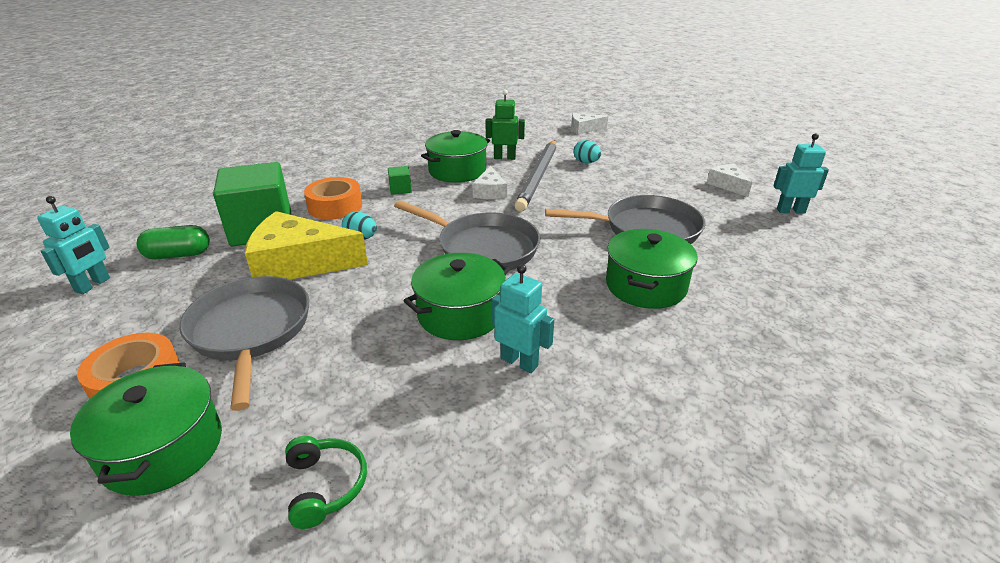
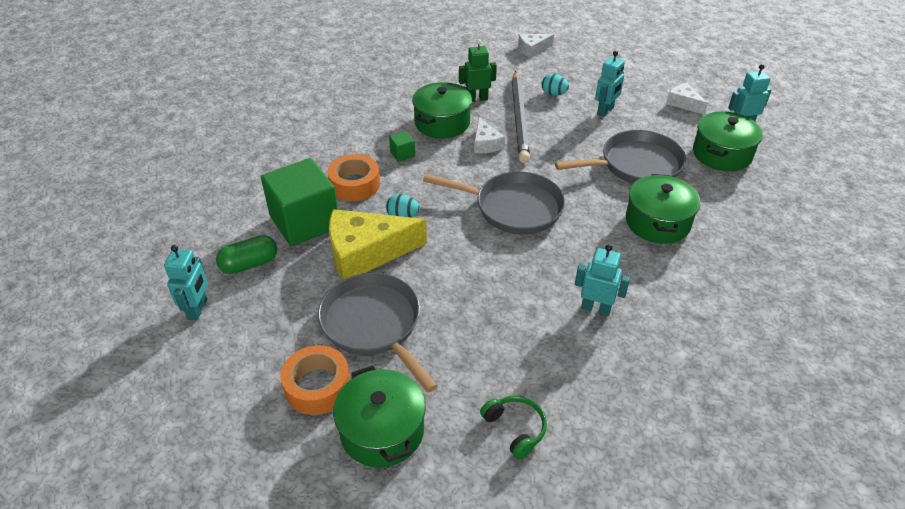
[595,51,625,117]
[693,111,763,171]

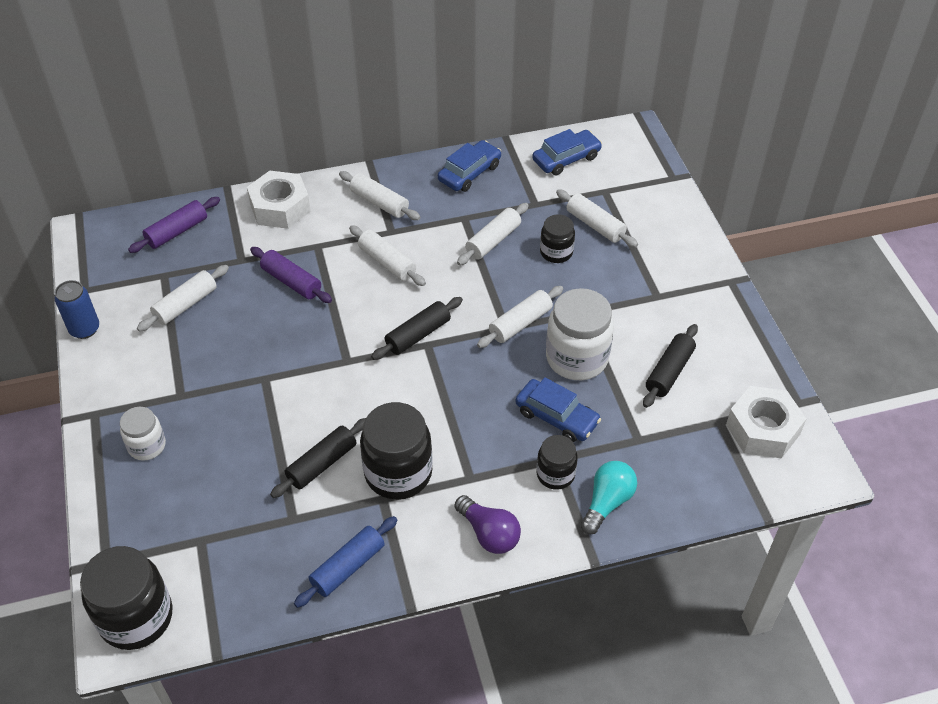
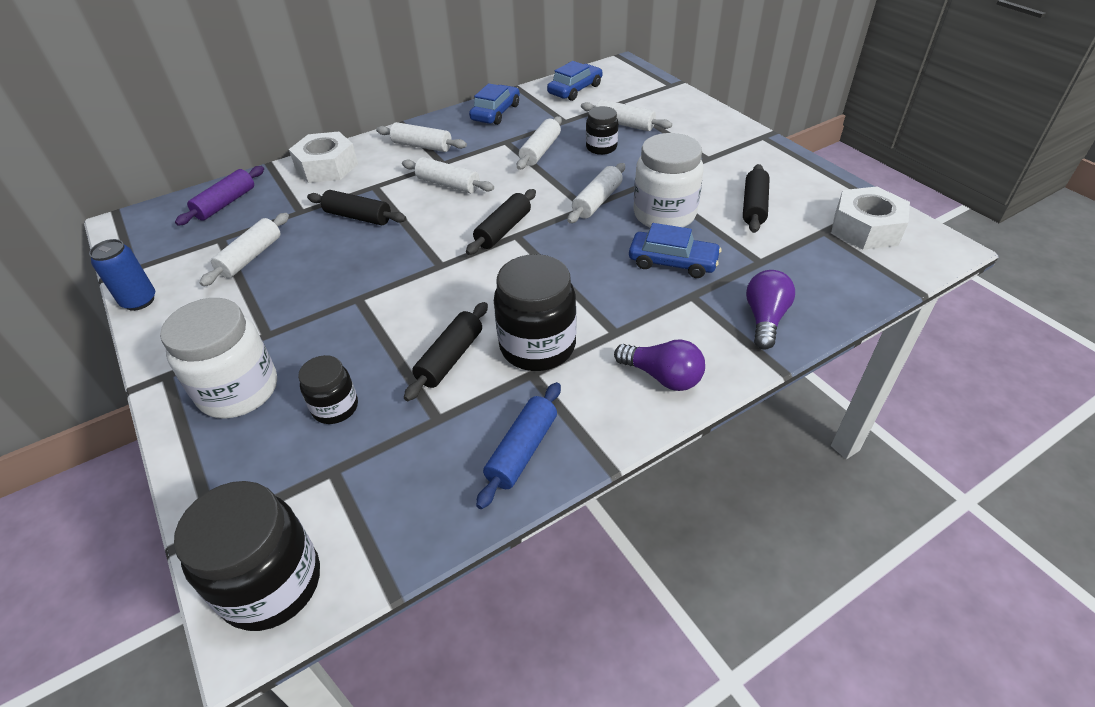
[298,355,358,424]
[307,190,406,225]
[746,270,795,349]
[160,298,277,419]

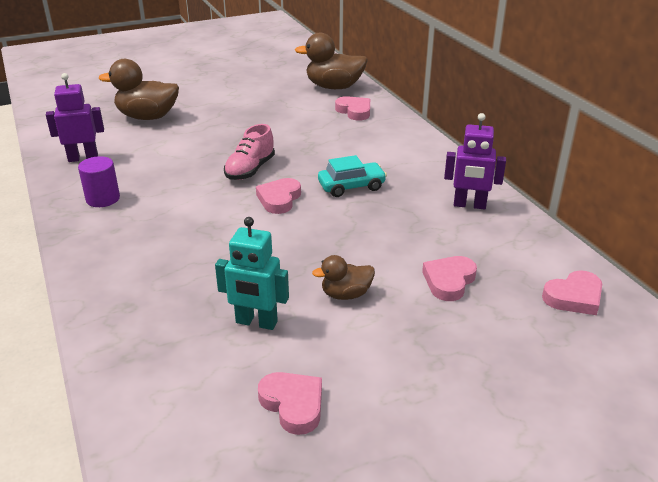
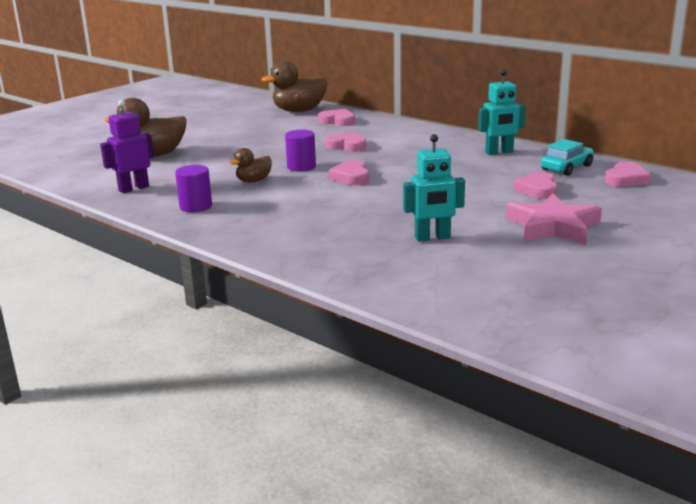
[505,193,602,244]
[325,132,366,152]
[229,148,272,182]
[541,139,594,176]
[285,130,316,172]
[478,70,526,155]

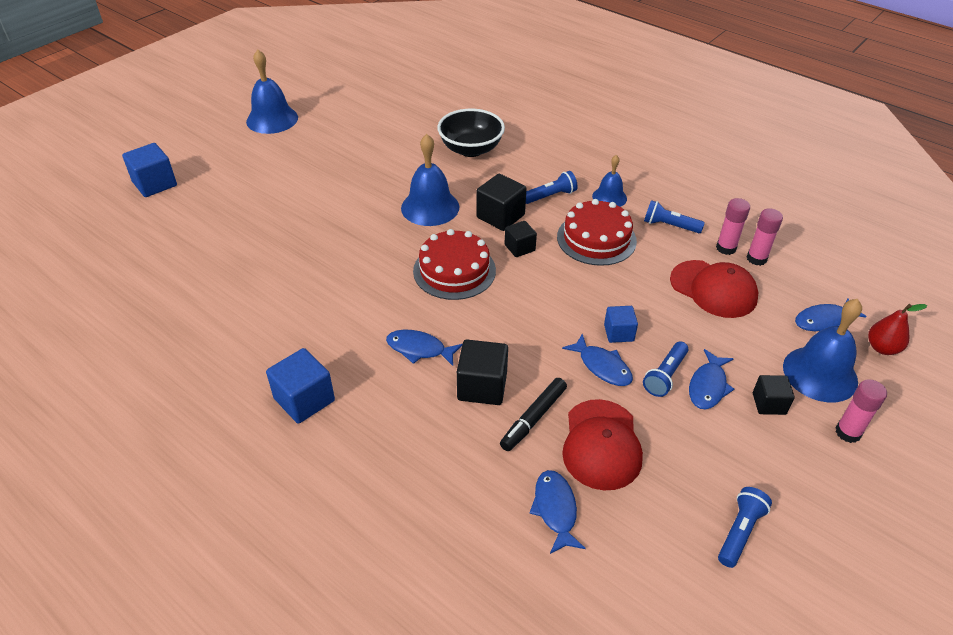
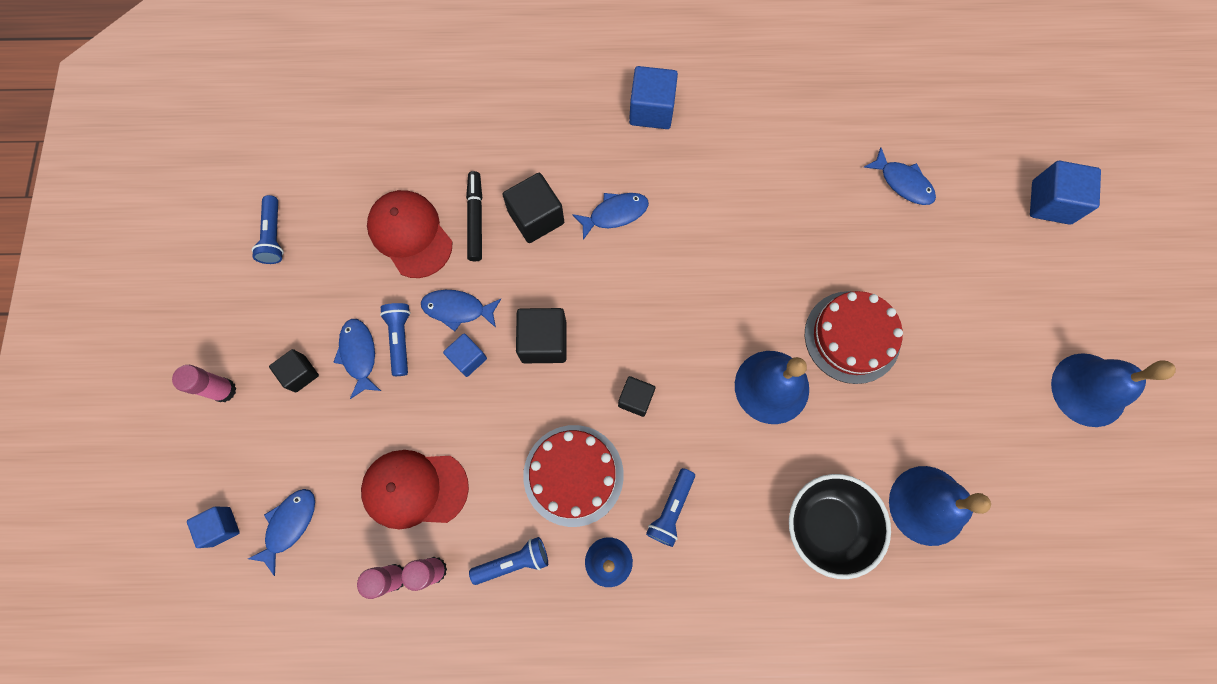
[805,291,903,384]
[516,308,567,363]
[864,148,936,205]
[889,466,991,546]
[187,506,240,548]

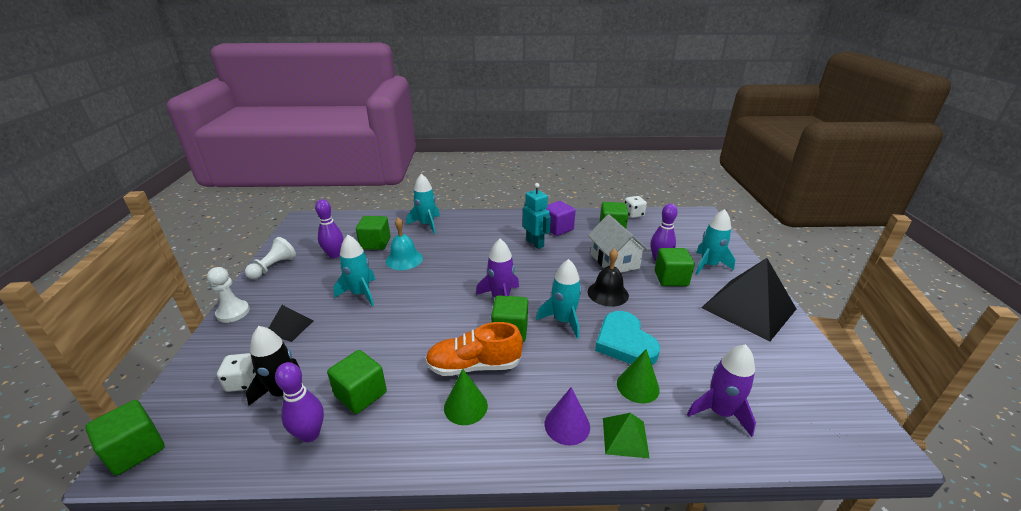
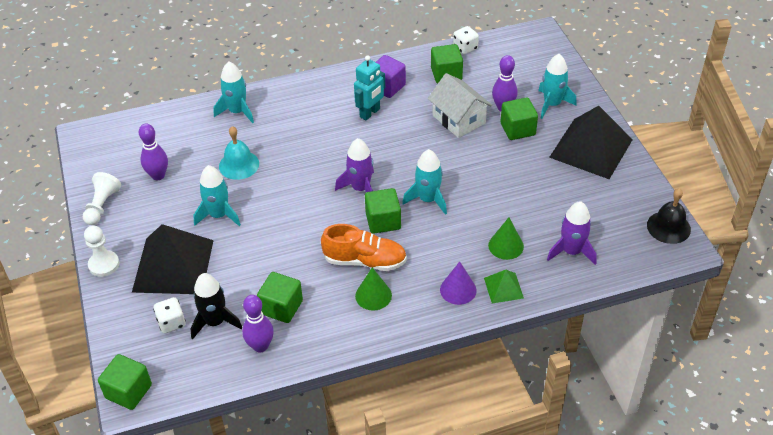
[356,216,391,250] (first image)
[595,311,660,365] (first image)
[647,188,691,244]
[321,224,407,271]
[354,55,385,120]
[132,224,214,294]

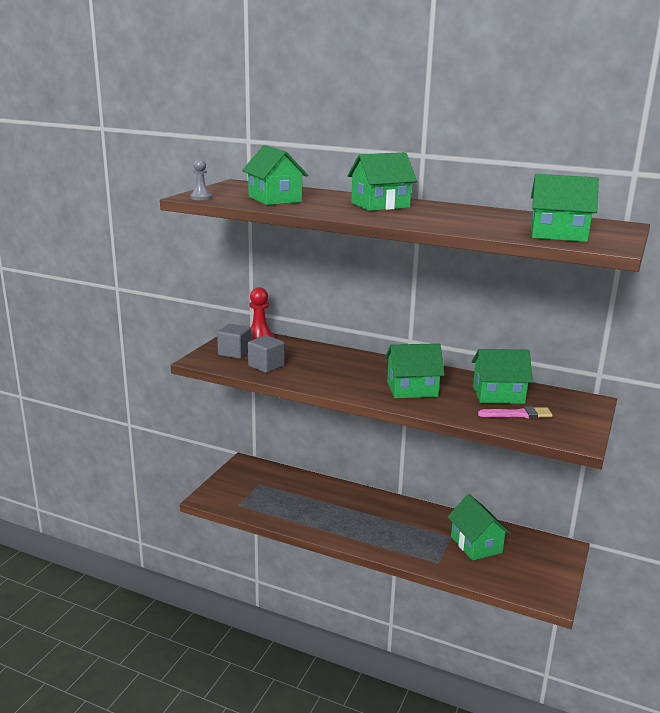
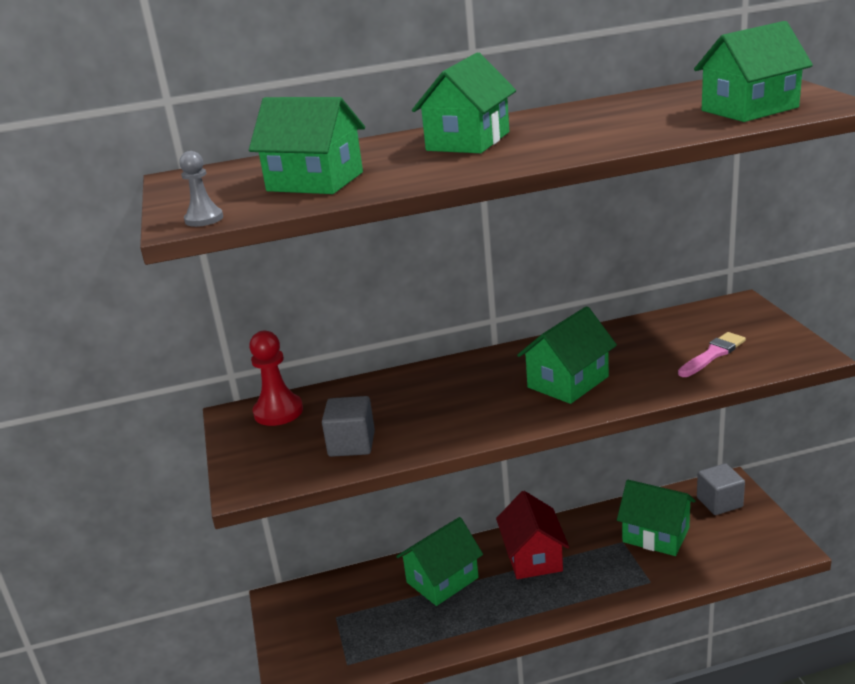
[496,491,569,579]
[697,463,745,515]
[396,517,483,606]

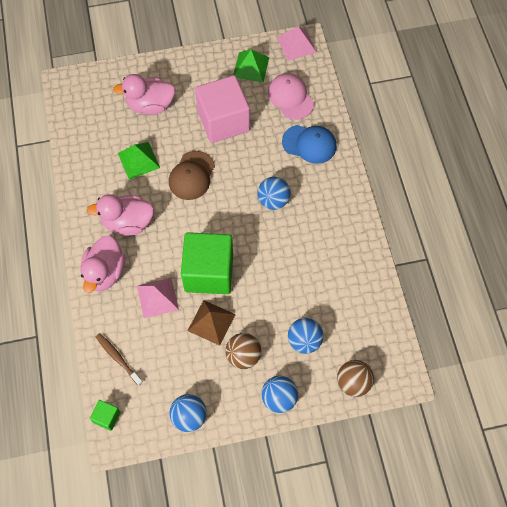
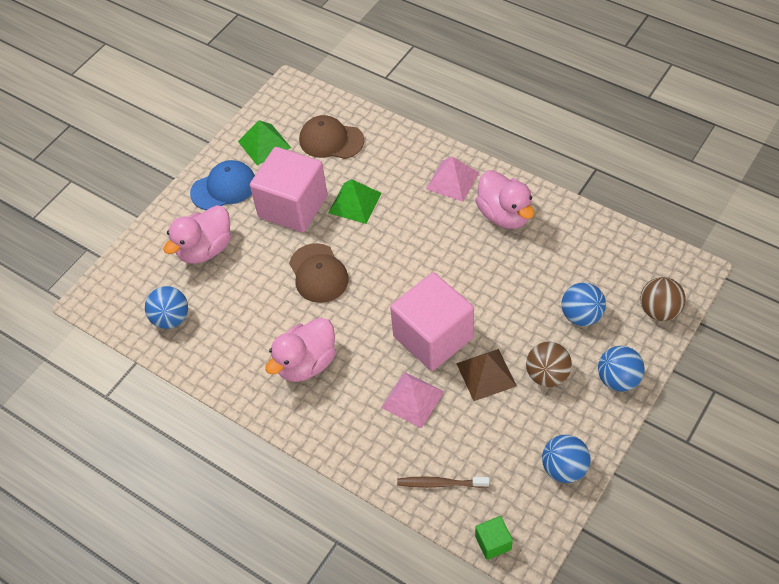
[475,170,534,229]
[328,179,381,224]
[145,286,188,329]
[426,157,479,202]
[190,160,255,210]
[390,272,474,371]
[299,115,364,159]

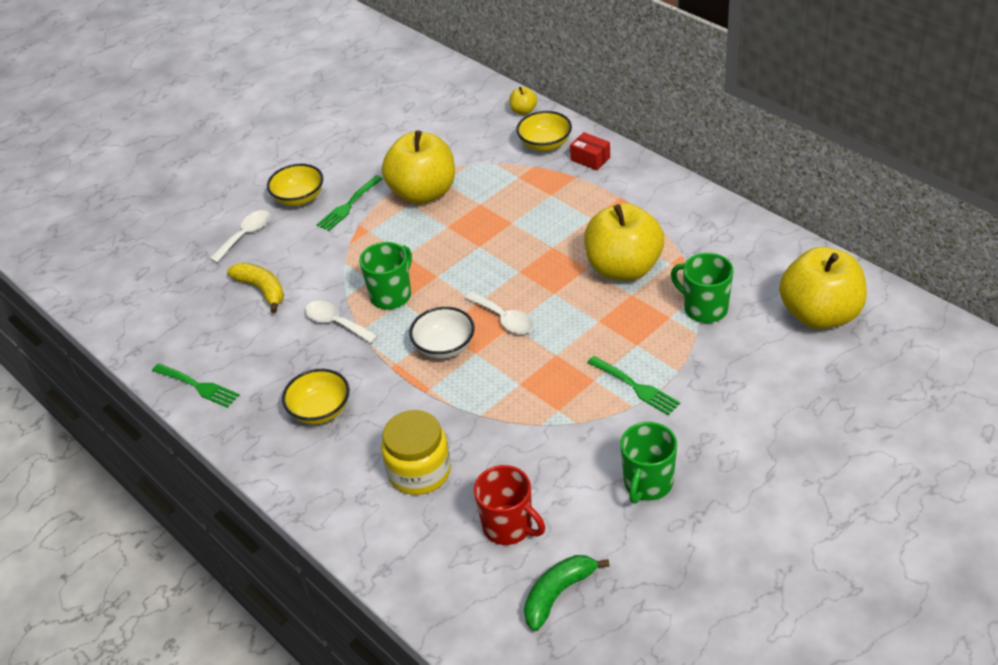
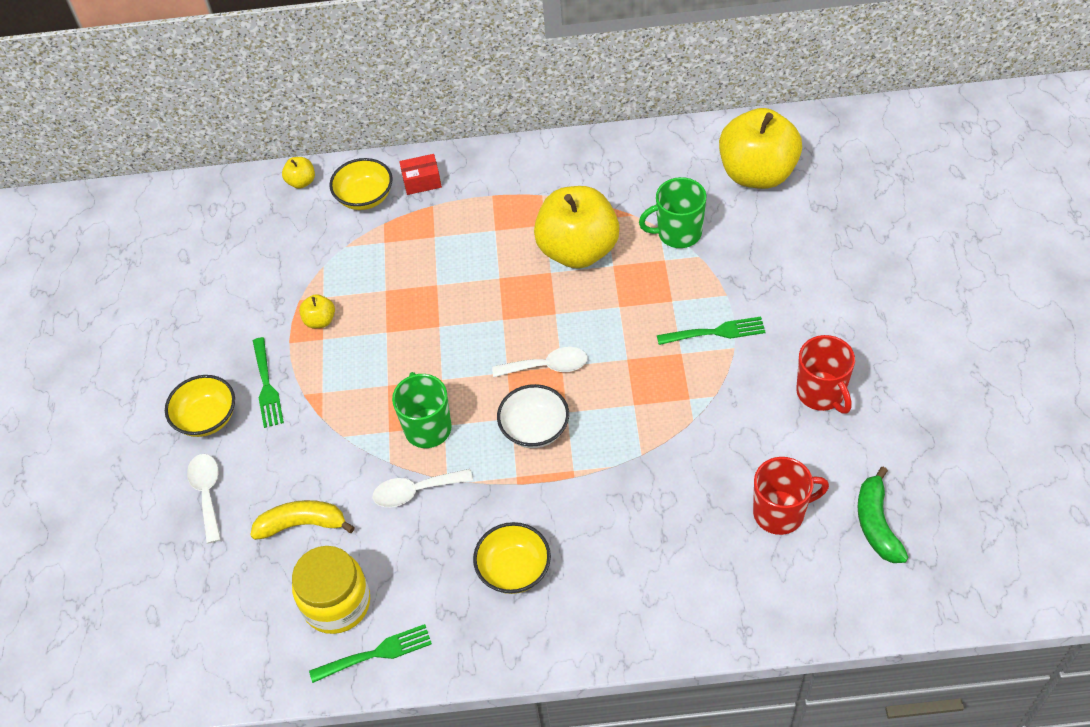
[292,546,370,634]
[796,335,855,414]
[299,294,335,329]

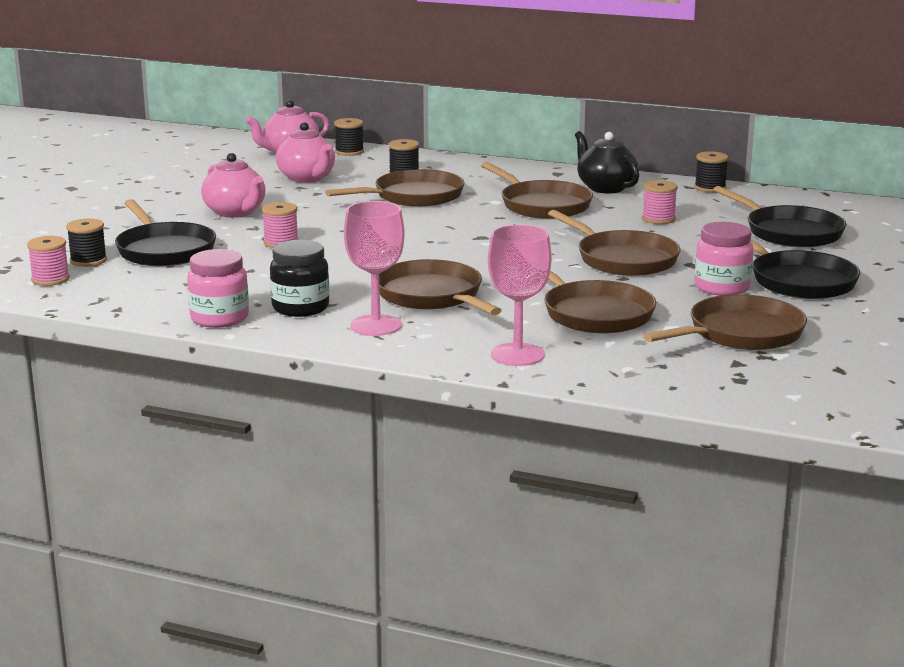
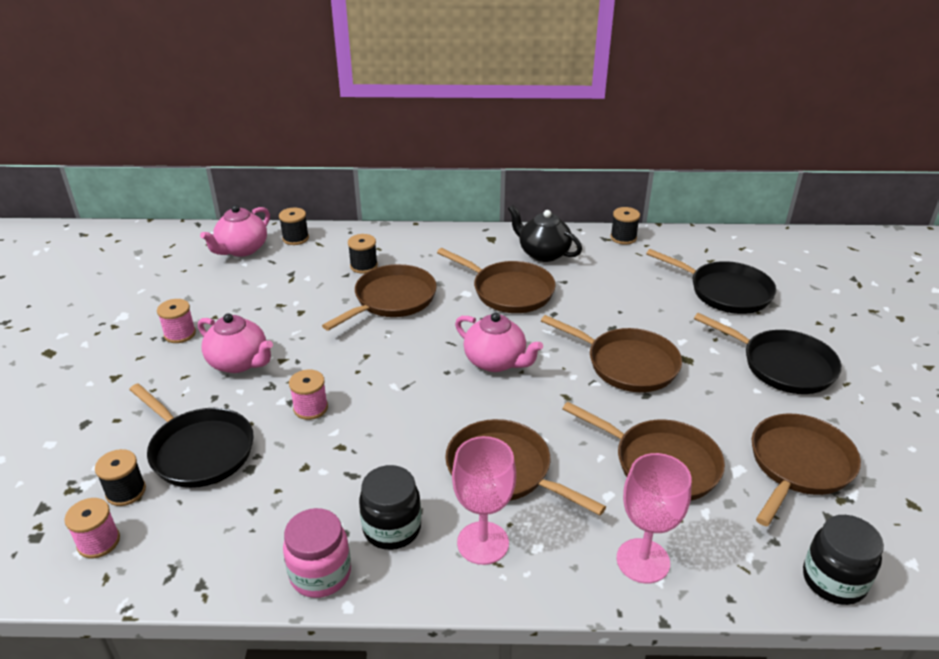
[695,222,754,296] (first image)
[803,515,884,605]
[455,313,543,372]
[157,299,196,343]

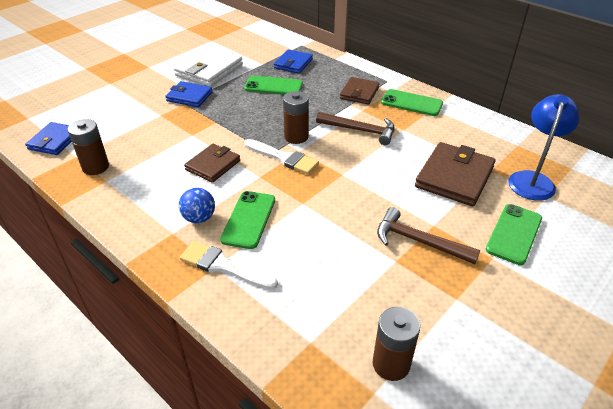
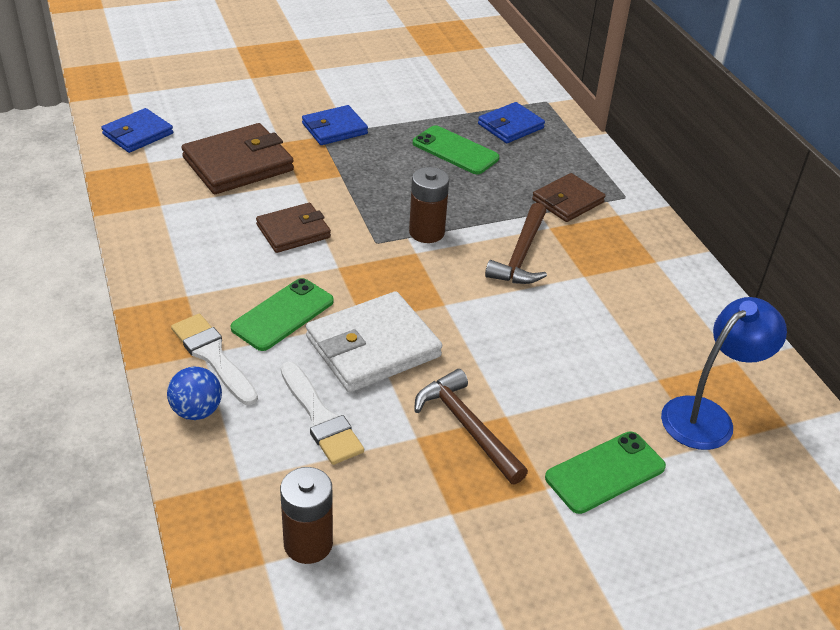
[68,119,109,175] (first image)
[381,89,443,116] (first image)
[306,291,442,392]
[167,367,222,420]
[281,362,364,465]
[181,123,294,194]
[302,105,368,145]
[485,203,547,284]

